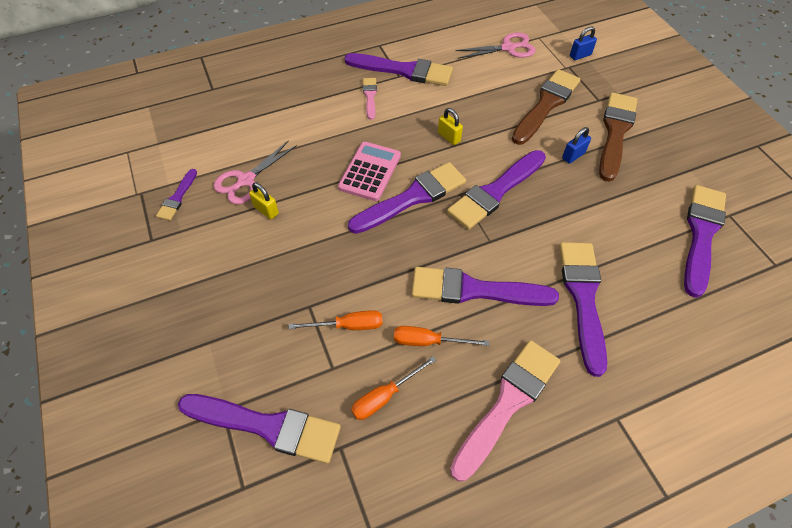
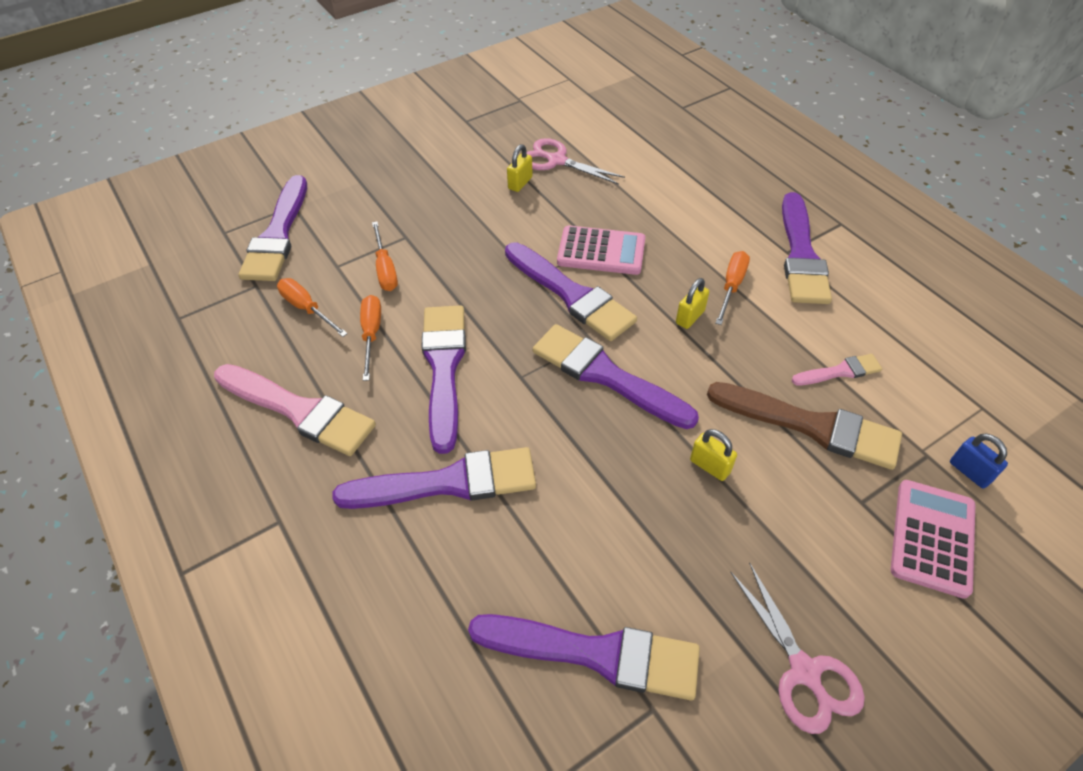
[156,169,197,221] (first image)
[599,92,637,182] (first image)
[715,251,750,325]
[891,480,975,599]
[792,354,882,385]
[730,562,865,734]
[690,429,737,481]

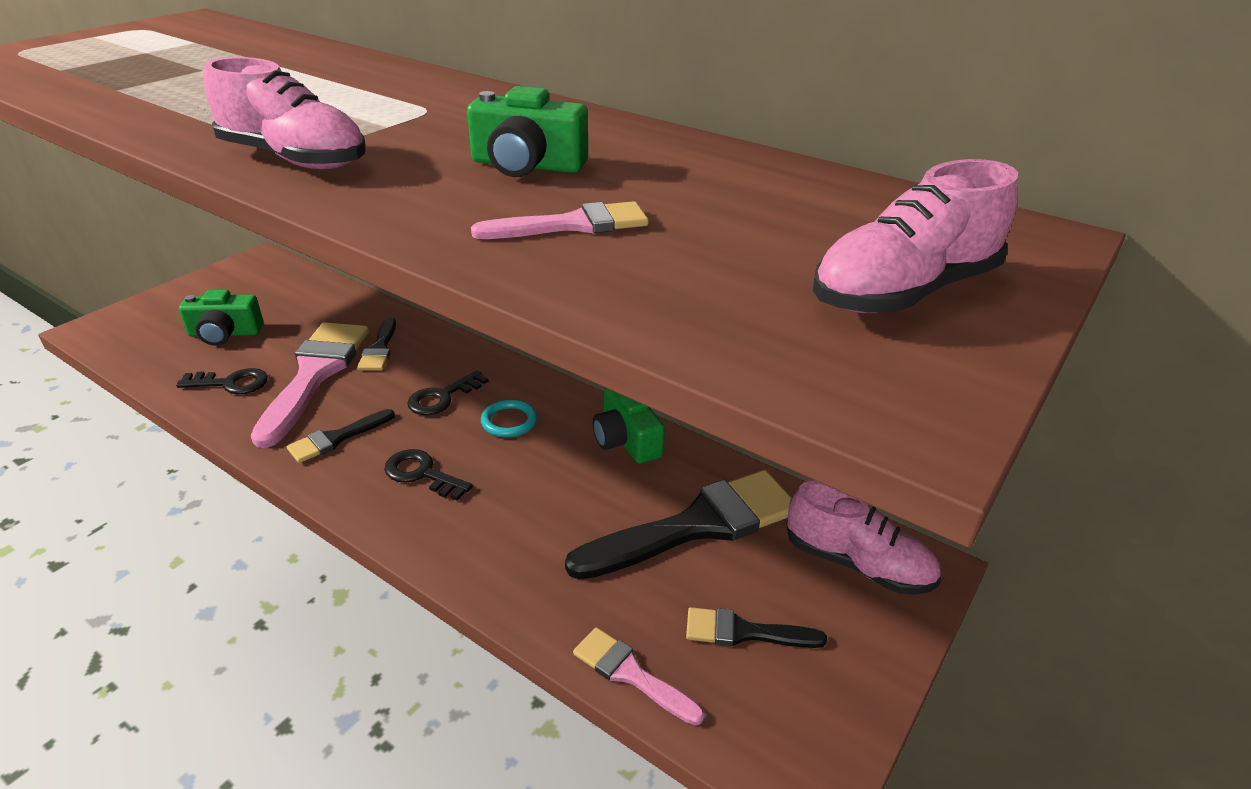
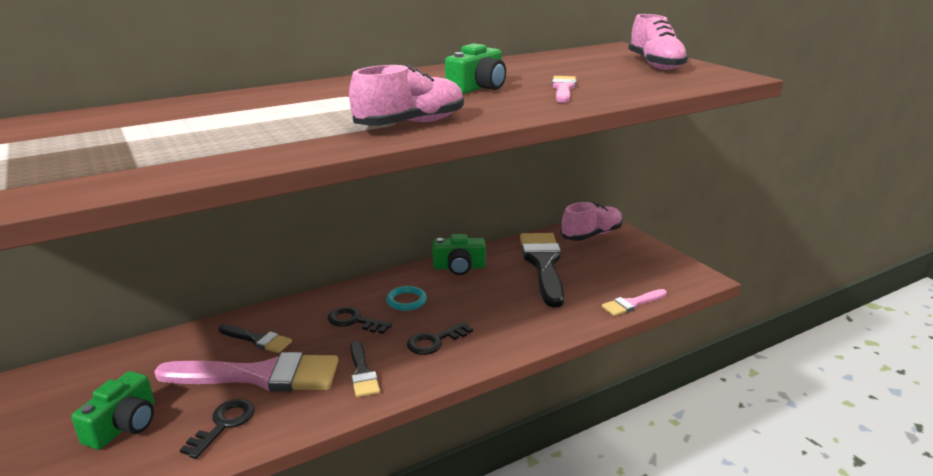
[686,607,827,648] (first image)
[154,352,338,392]
[328,307,392,334]

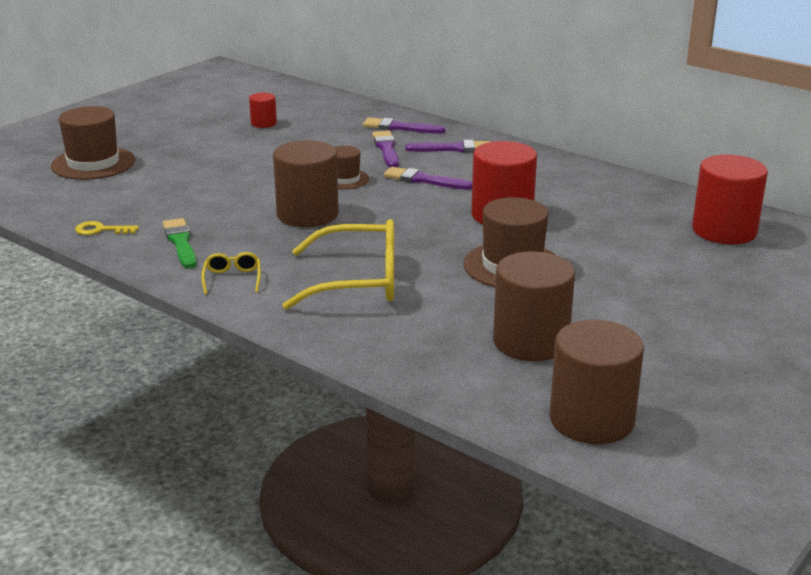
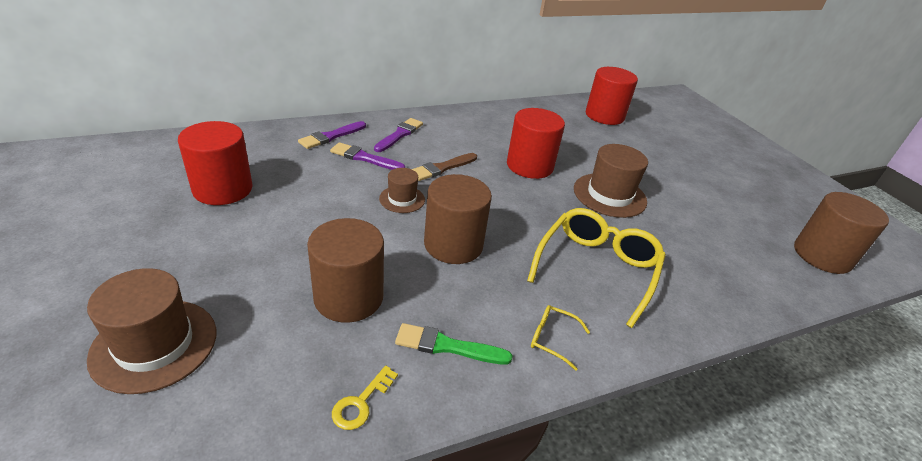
[307,218,384,323]
[412,153,477,181]
[178,121,253,205]

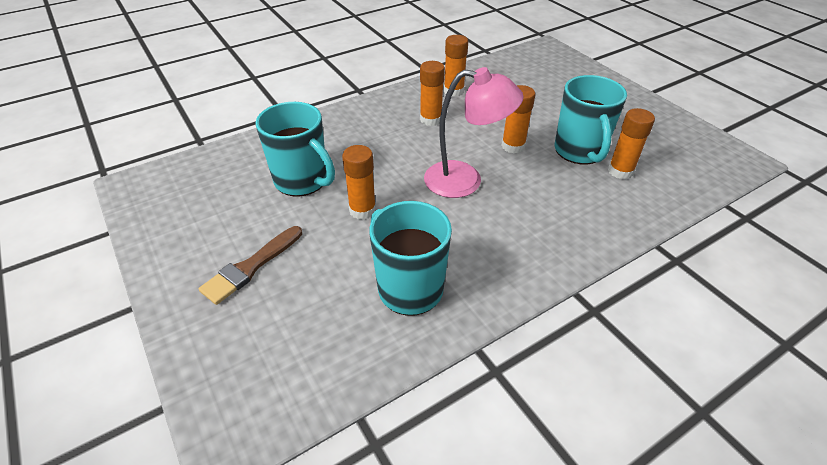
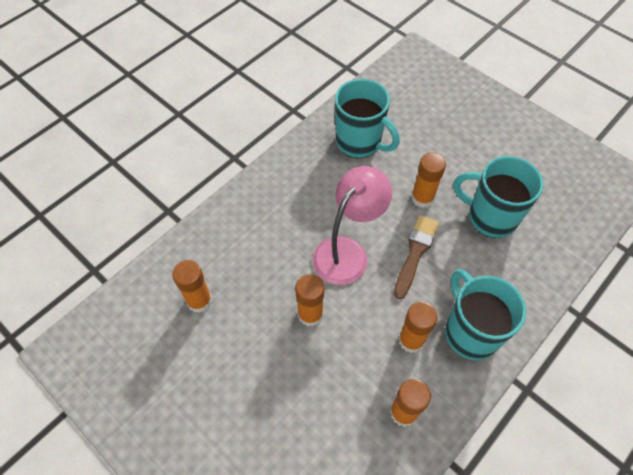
[394,215,439,299]
[445,269,526,360]
[313,166,392,285]

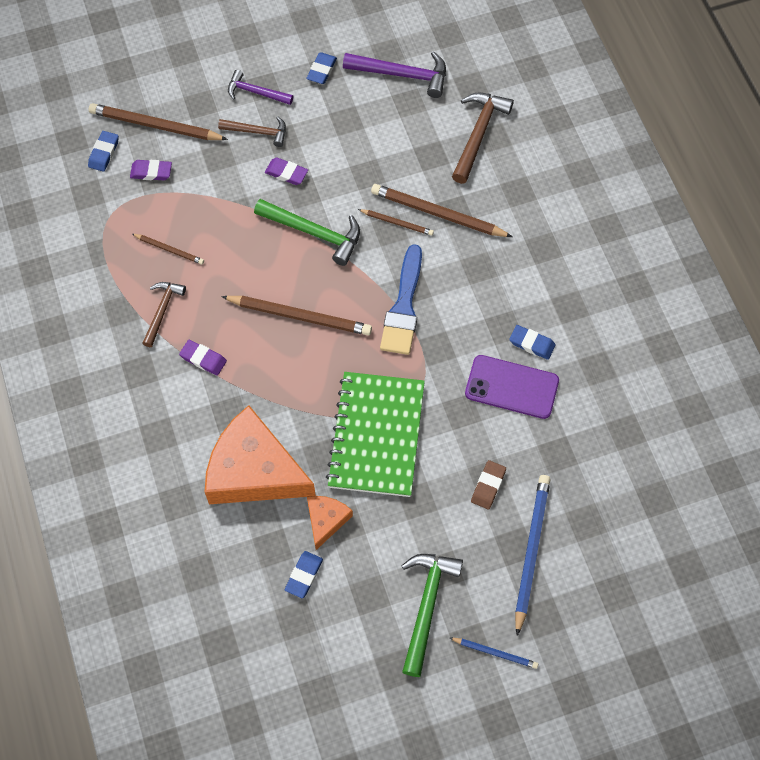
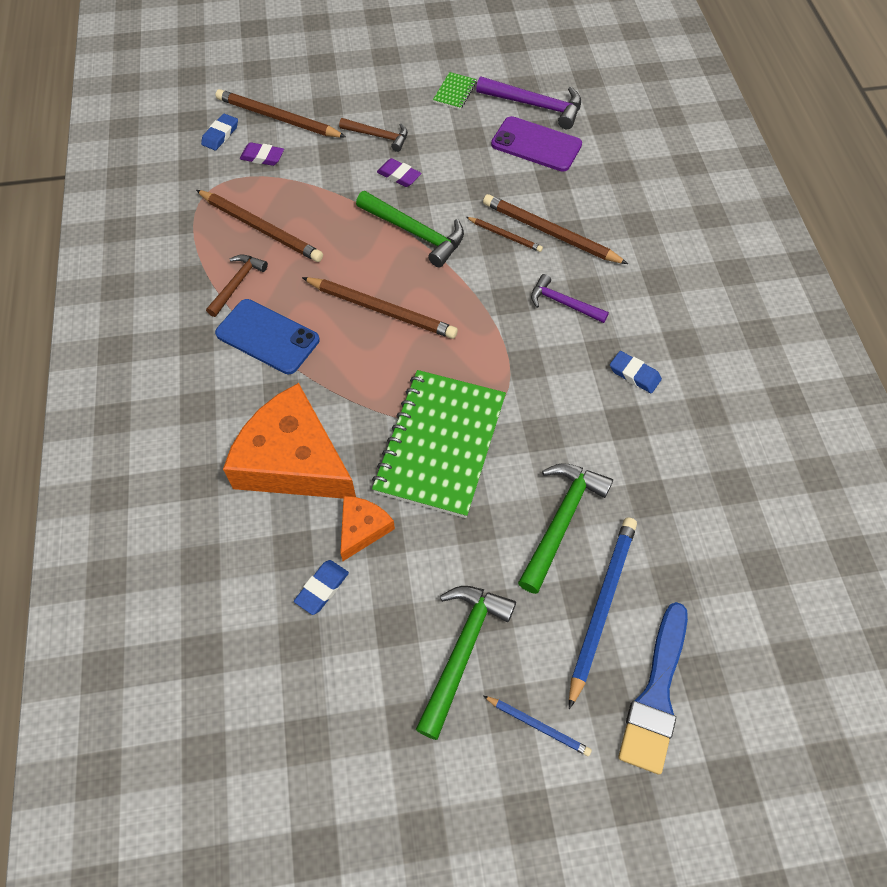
[452,93,514,184] (first image)
[531,274,609,323]
[618,602,688,775]
[491,116,582,172]
[215,299,320,374]
[433,72,477,110]
[518,463,613,594]
[196,190,323,262]

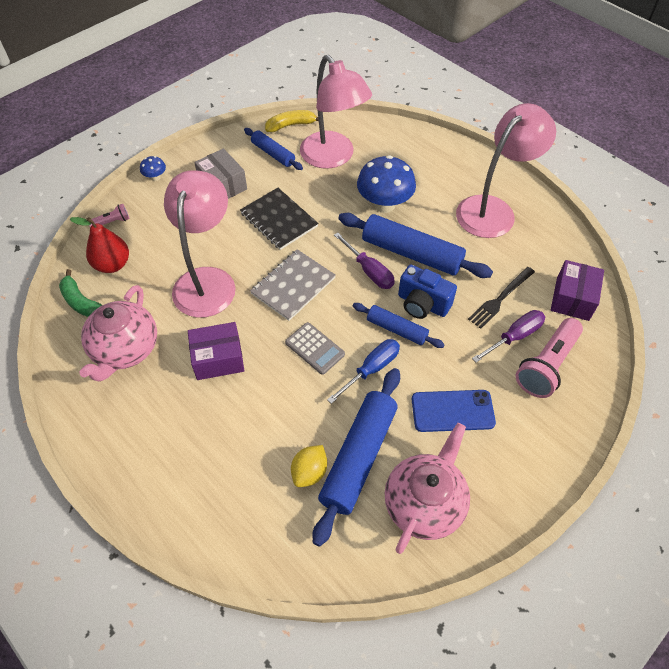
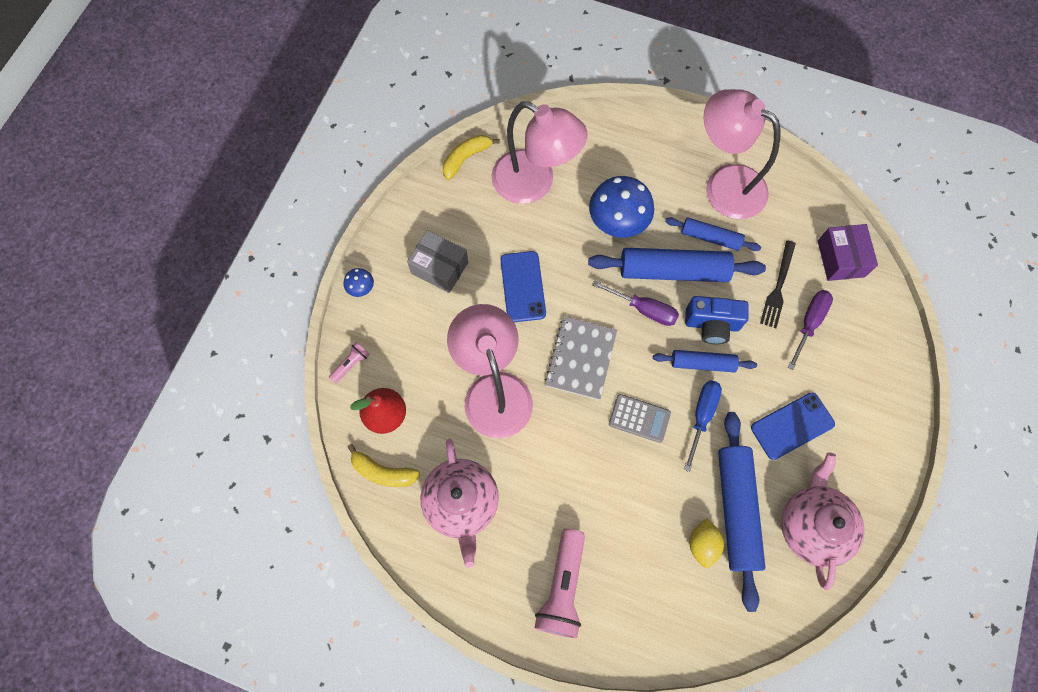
[188,322,245,380] (first image)
[665,217,761,251]
[534,529,585,638]
[500,251,546,322]
[347,444,420,487]
[704,89,780,219]

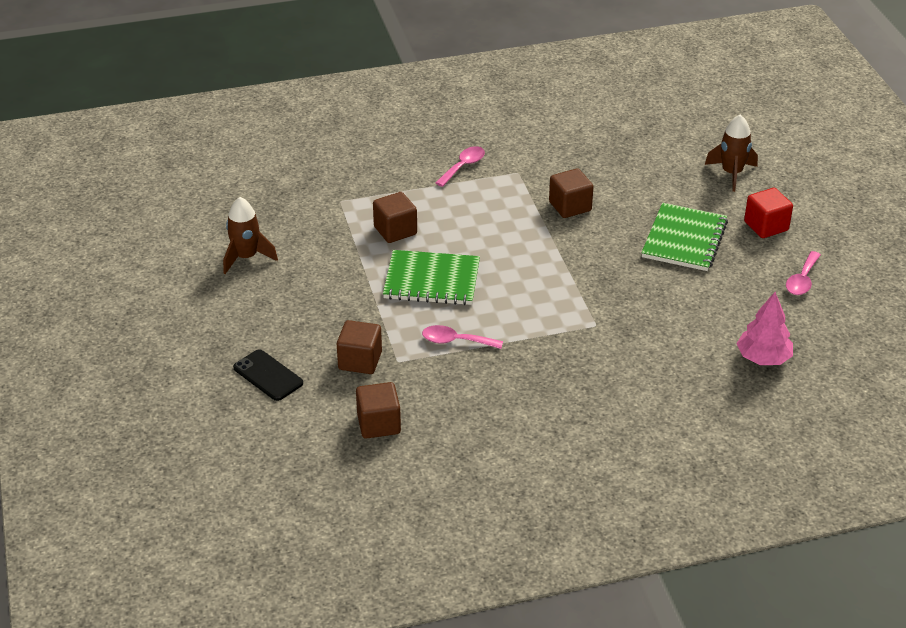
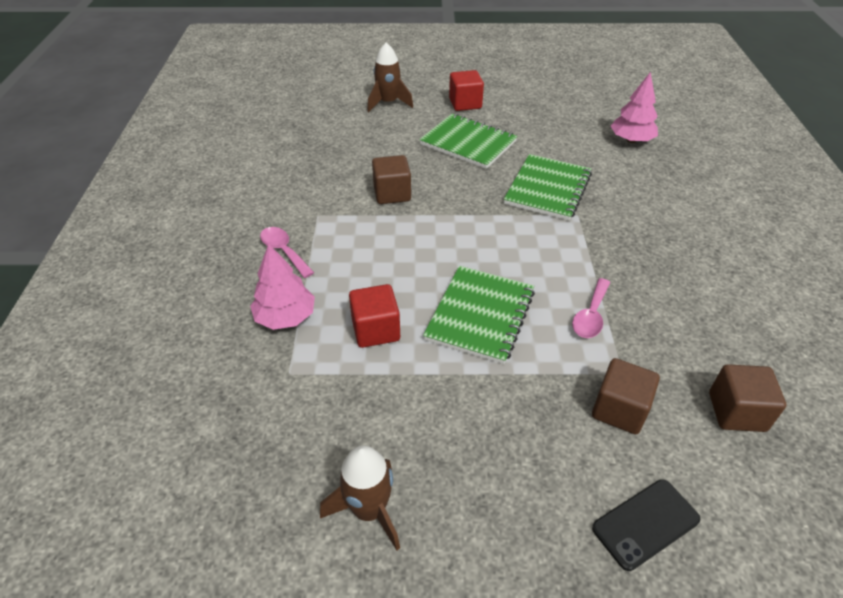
[786,251,821,295] (first image)
[250,243,315,330]
[504,154,592,221]
[349,284,400,348]

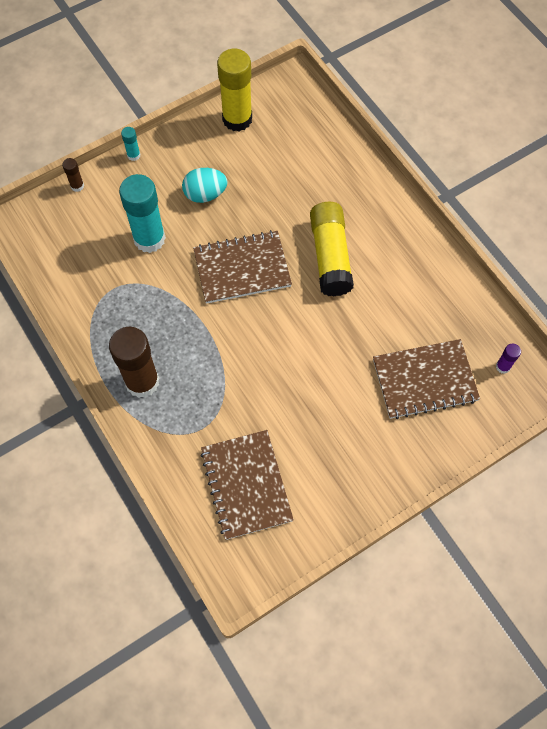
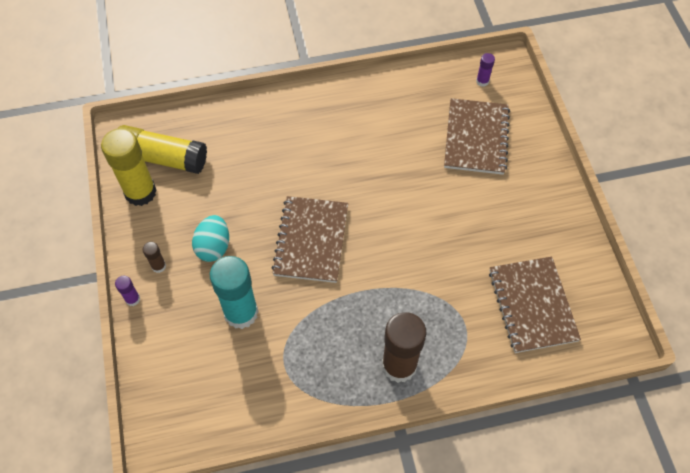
[143,242,166,273]
[117,125,207,174]
[115,276,140,306]
[489,256,581,353]

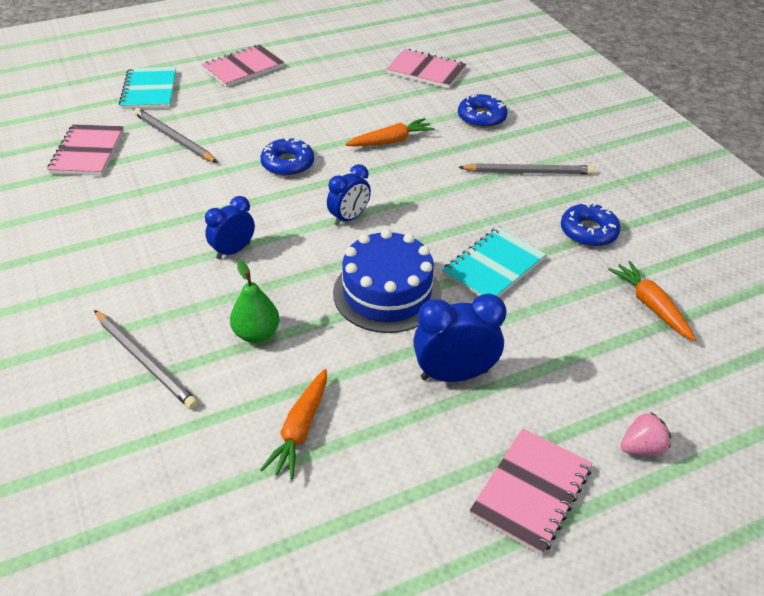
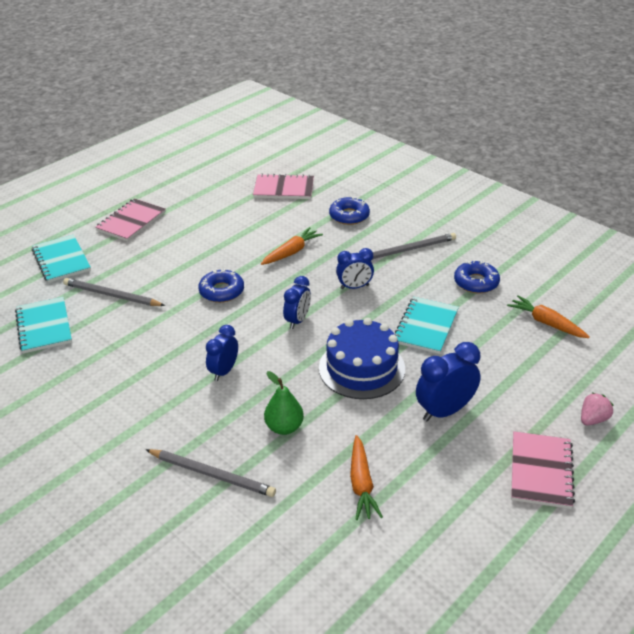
[336,248,374,289]
[15,297,72,354]

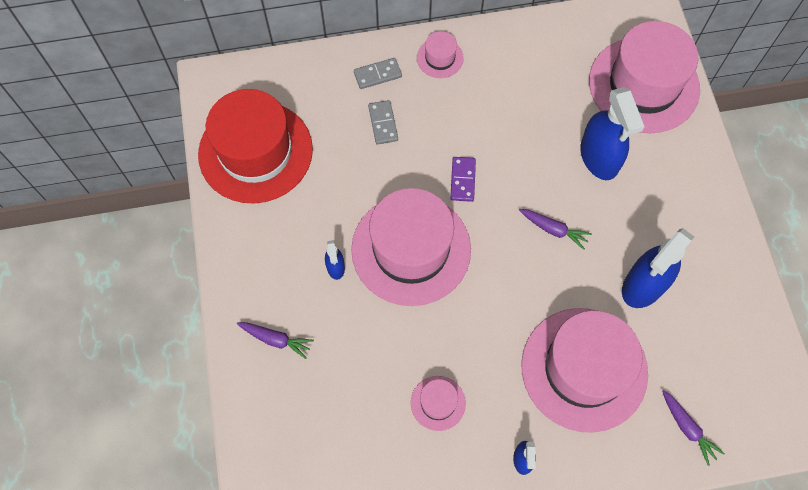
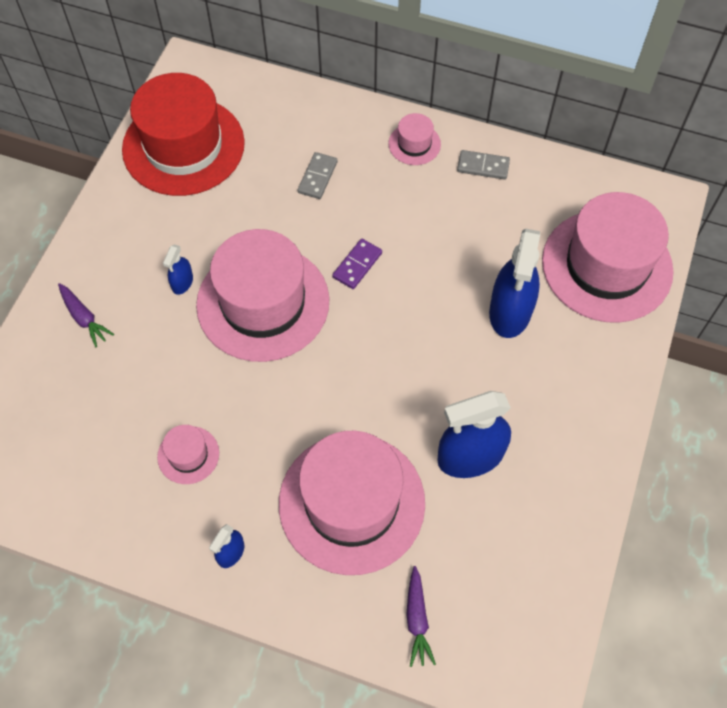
[519,209,592,250] (first image)
[457,150,510,180]

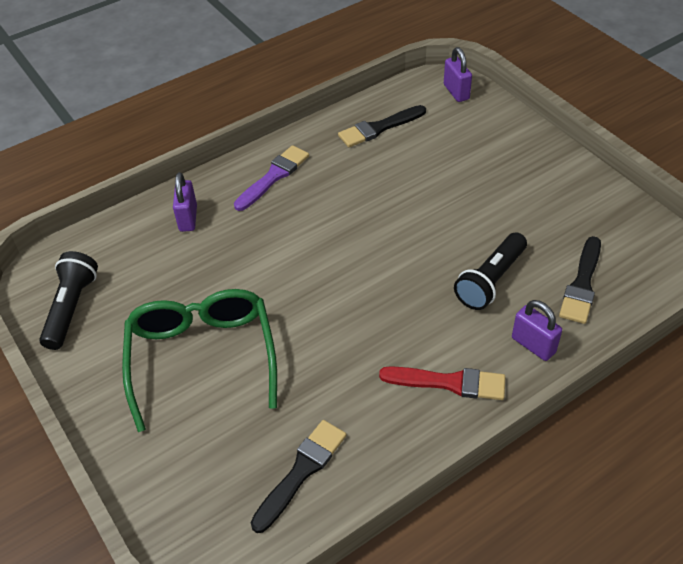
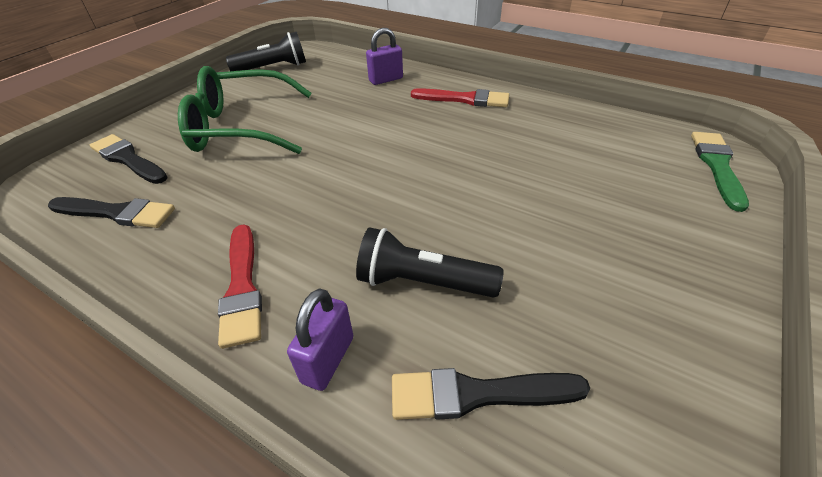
[90,134,168,184]
[691,132,749,212]
[411,88,509,107]
[178,66,312,154]

